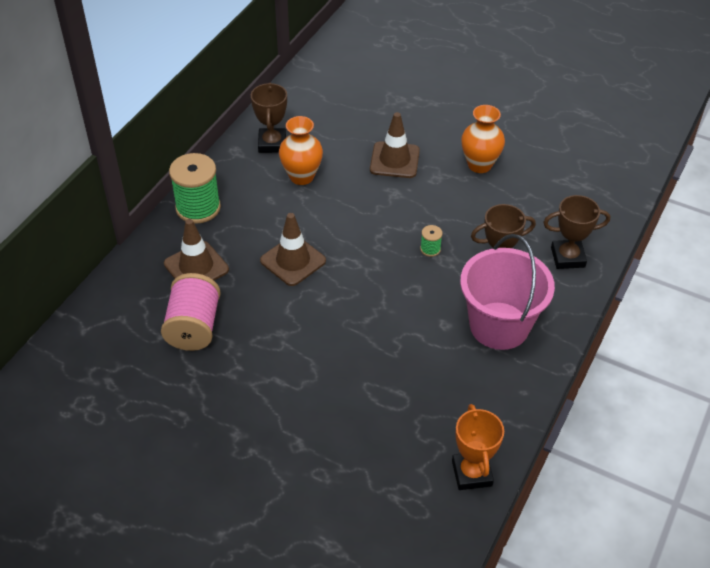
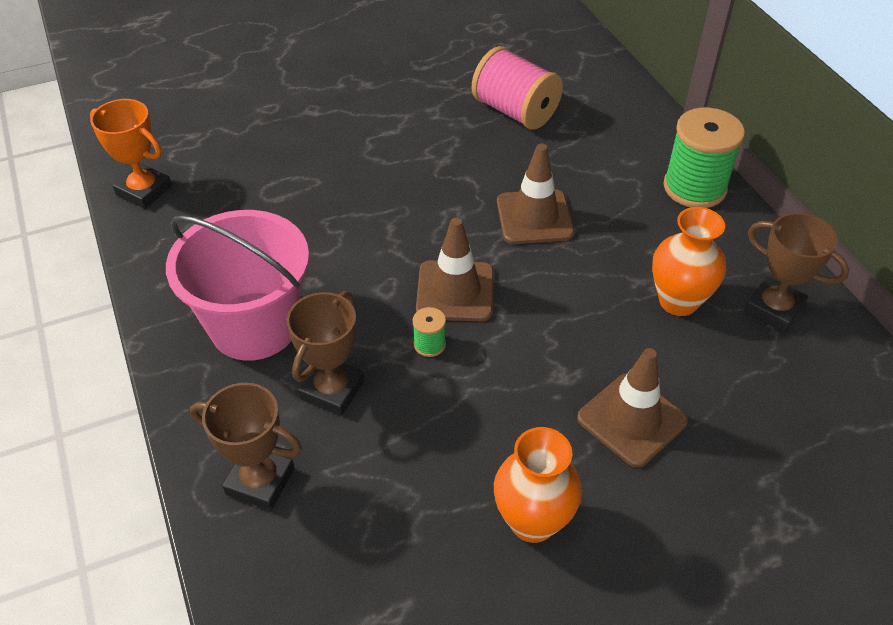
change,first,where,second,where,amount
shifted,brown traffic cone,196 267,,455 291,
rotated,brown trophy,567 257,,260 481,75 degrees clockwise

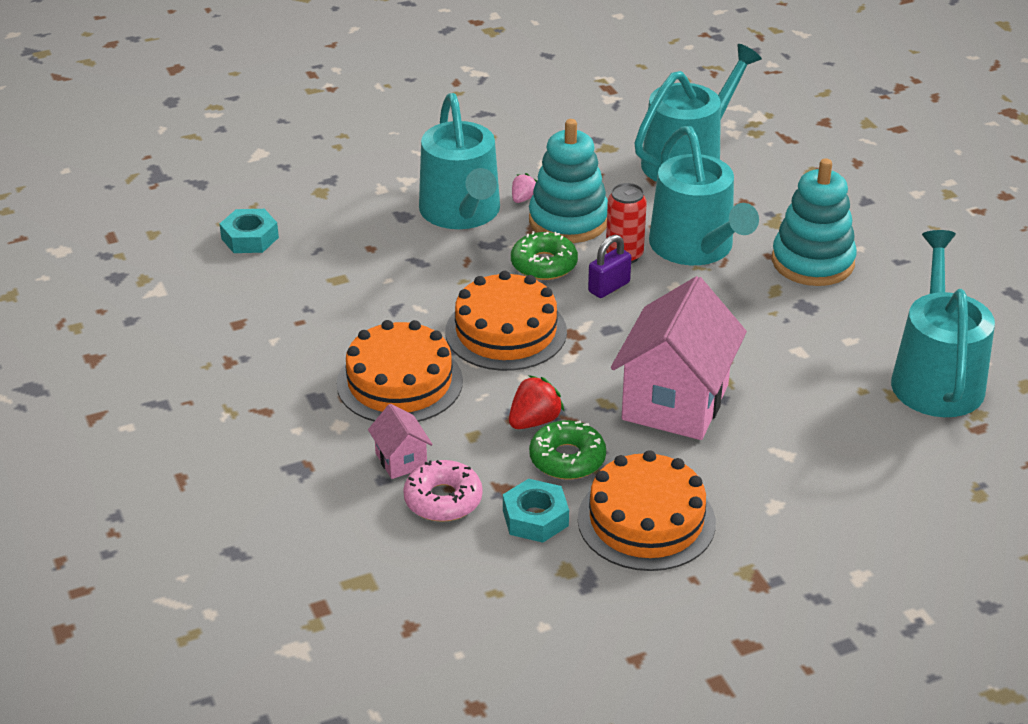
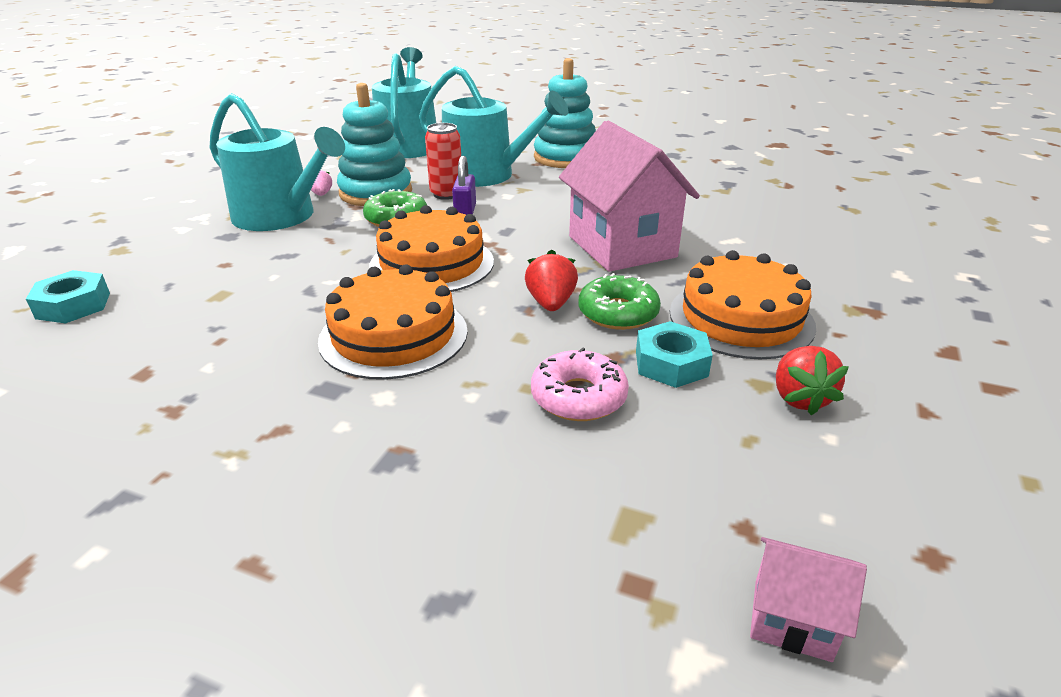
change,first,where,second,where,amount
shifted,rosy toy house,401 460,,792 620,
gone,turquoise sprinkling can,936 377,,,
new,,,scarlet berry,799 398,

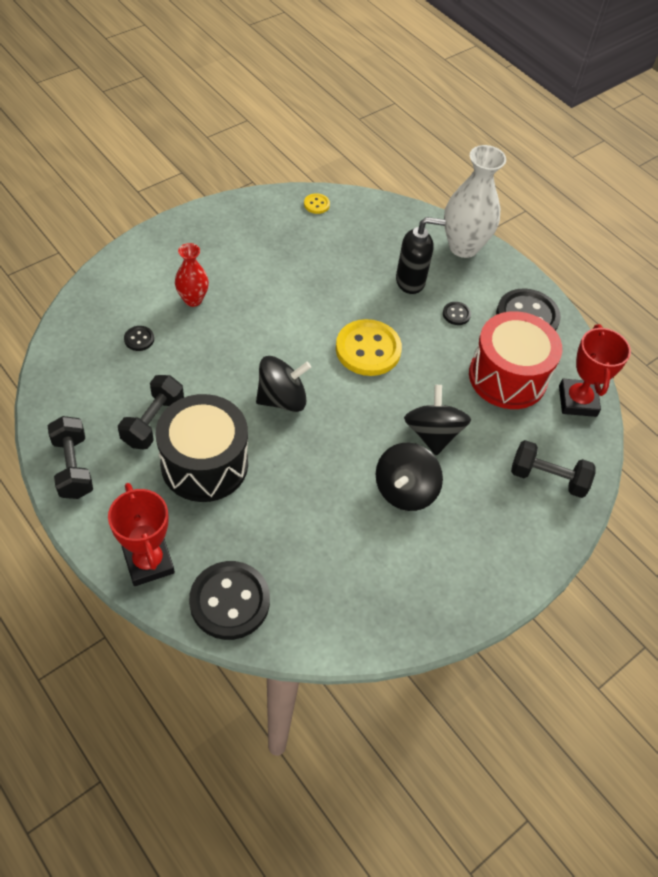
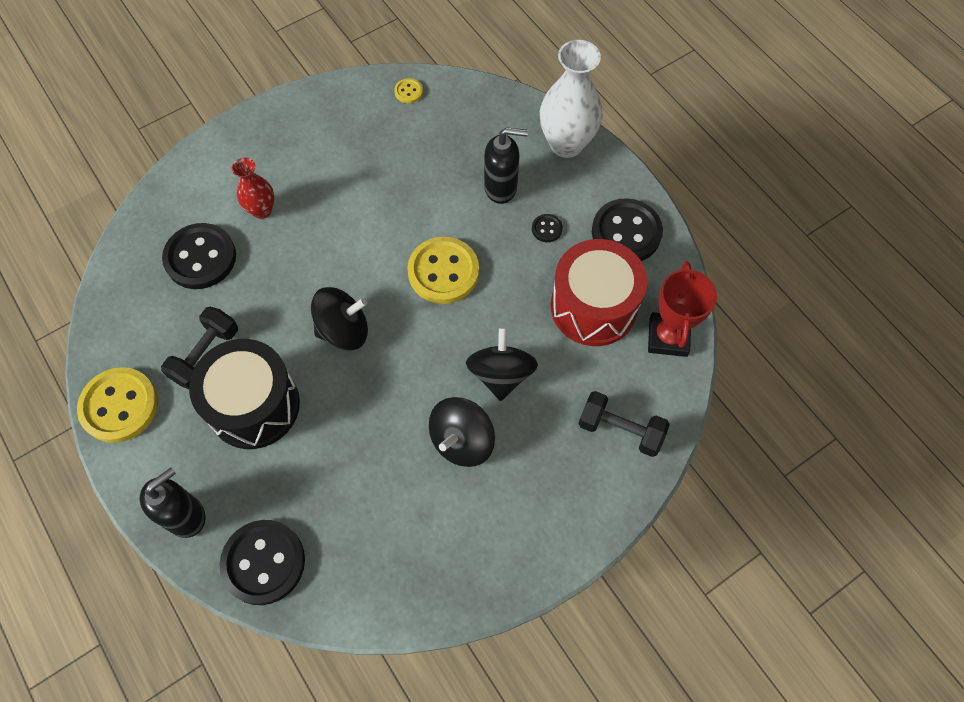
change,first,where,second,where,amount
swapped,black hand weight,73 467,bright yellow button,119 406,
swapped,scarlet trophy,148 562,black soap dispenser,186 516,
scaled,black button,139 339,,200 258,x2.26

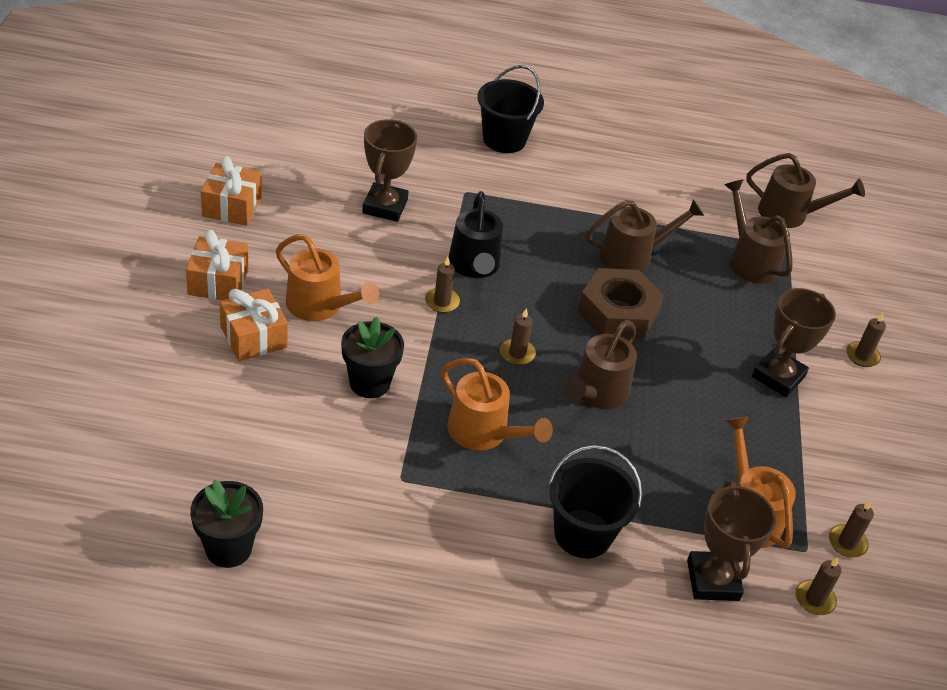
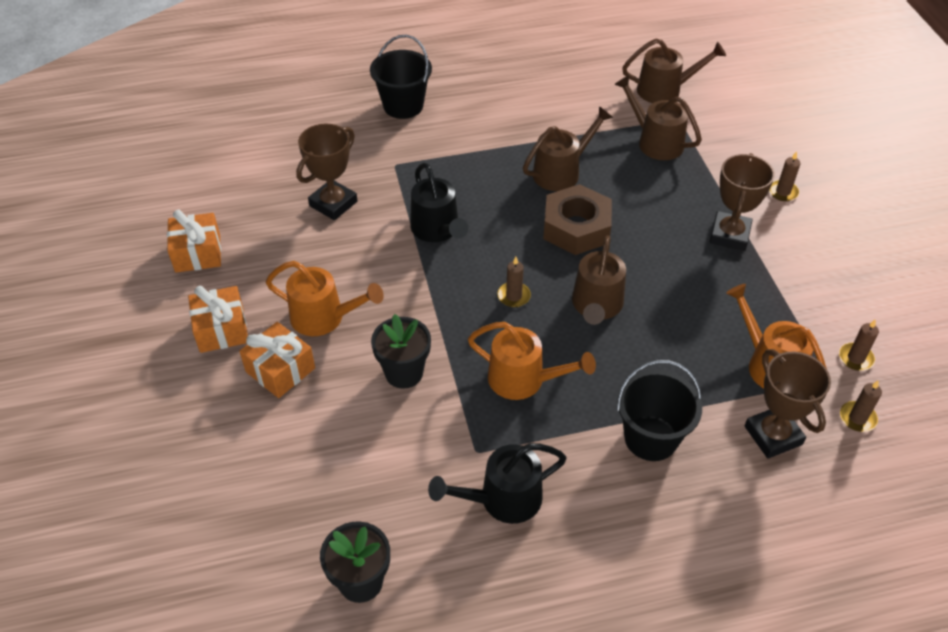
change,first,where,second,where,amount
rotated,brown trophy,385 206,,333 203,45 degrees clockwise
gone,brown pillar candle,442 302,,,
new,,,black sprinkling can,502 499,

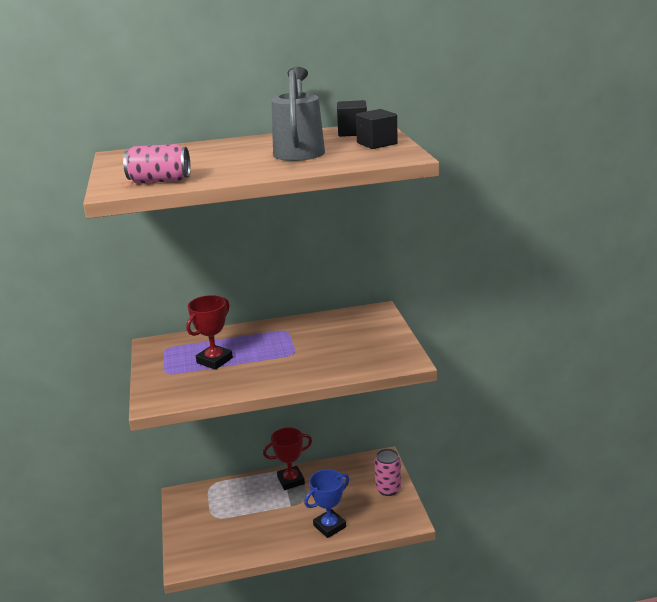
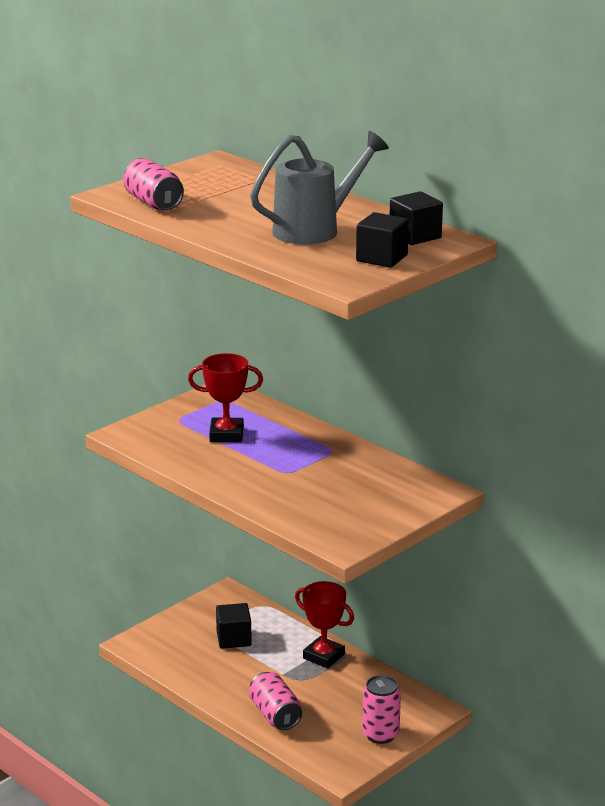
change,first,where,second,where,amount
swapped,blue trophy,329 526,rosy soda can,275 715,
new,,,black cube,234 639,

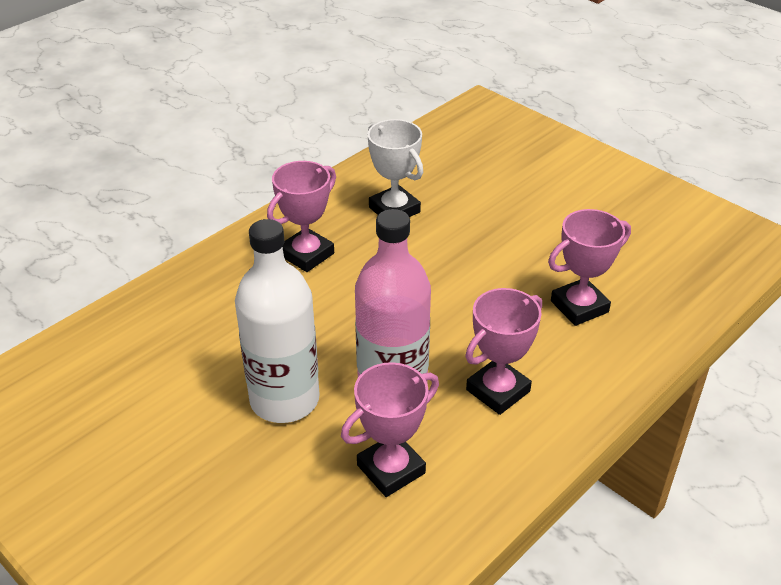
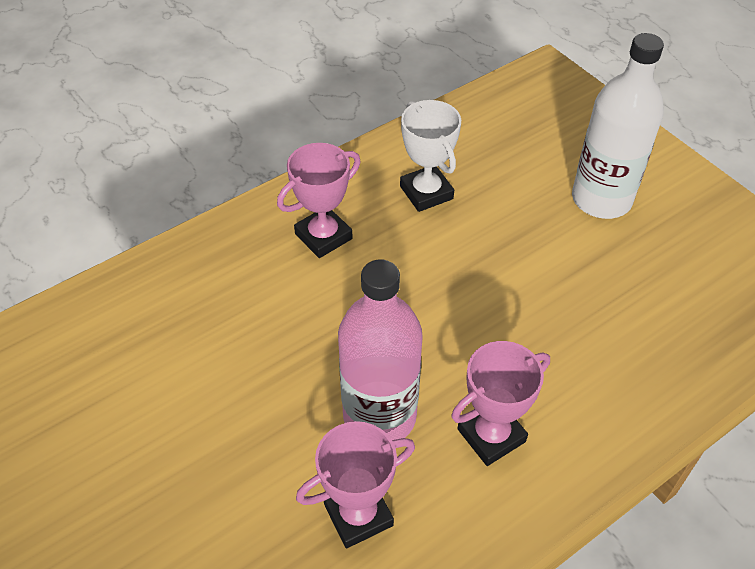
change,first,where,second,where,amount
shifted,snow-white flask,284 399,,601 199,
gone,rosy trophy,579 306,,,

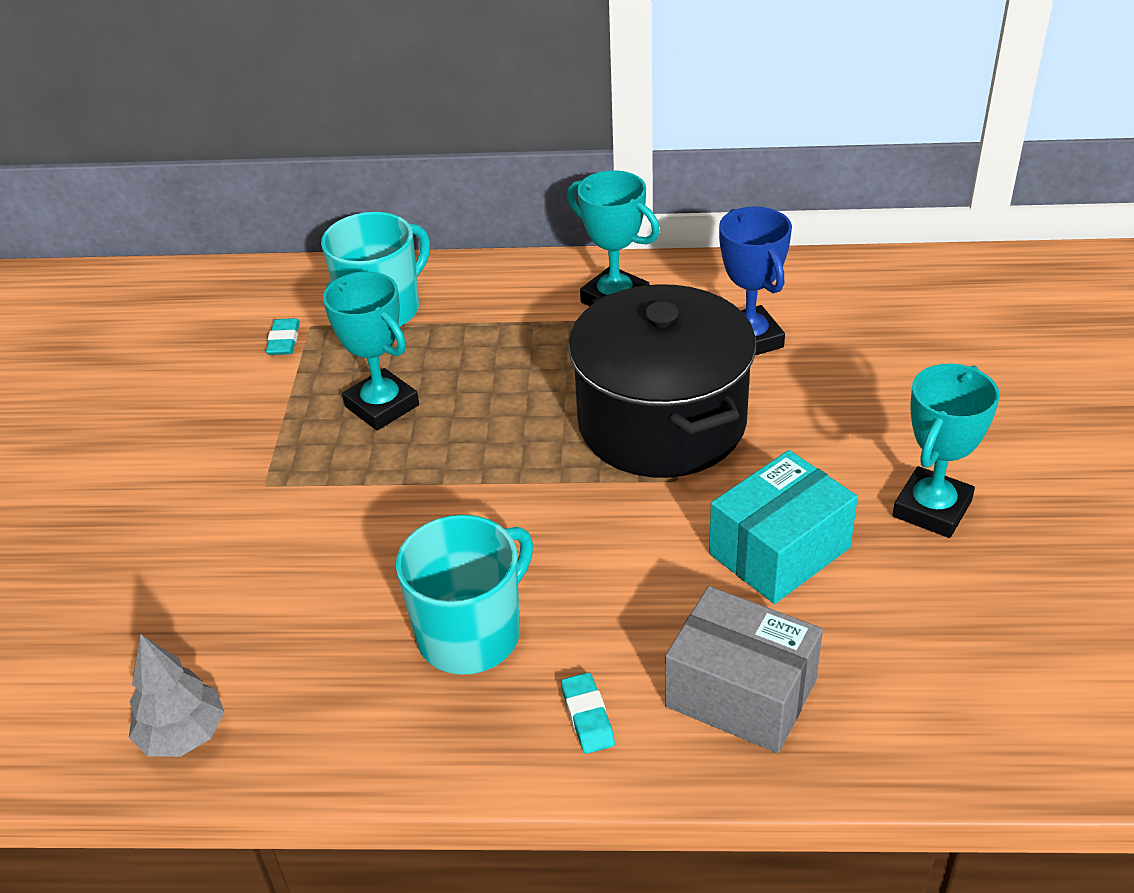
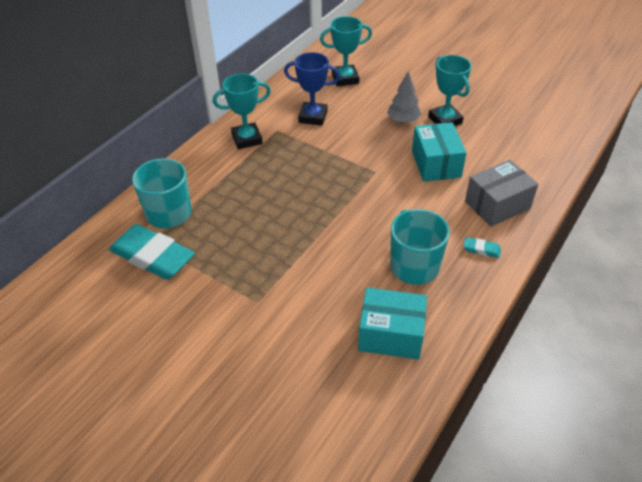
change,first,where,second,where,amount
shifted,gray tree,183 735,,403 120,
scaled,turquoise gum eraser,284 341,,152 256,x2.43
shifted,turquoise trophy,382 406,,345 78,
gone,black stockpot,661 423,,,
new,,,turquoise parcel,391 334,

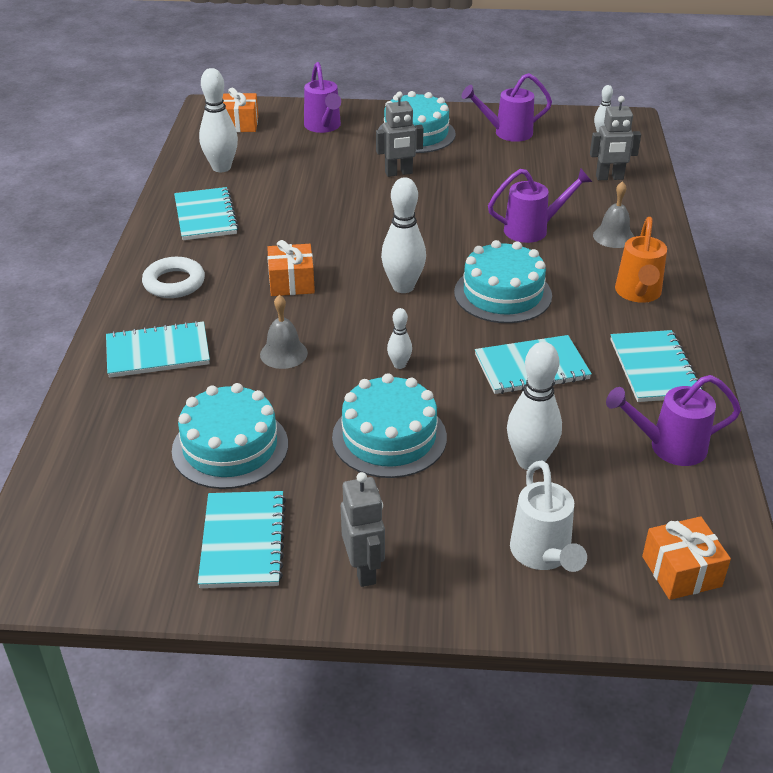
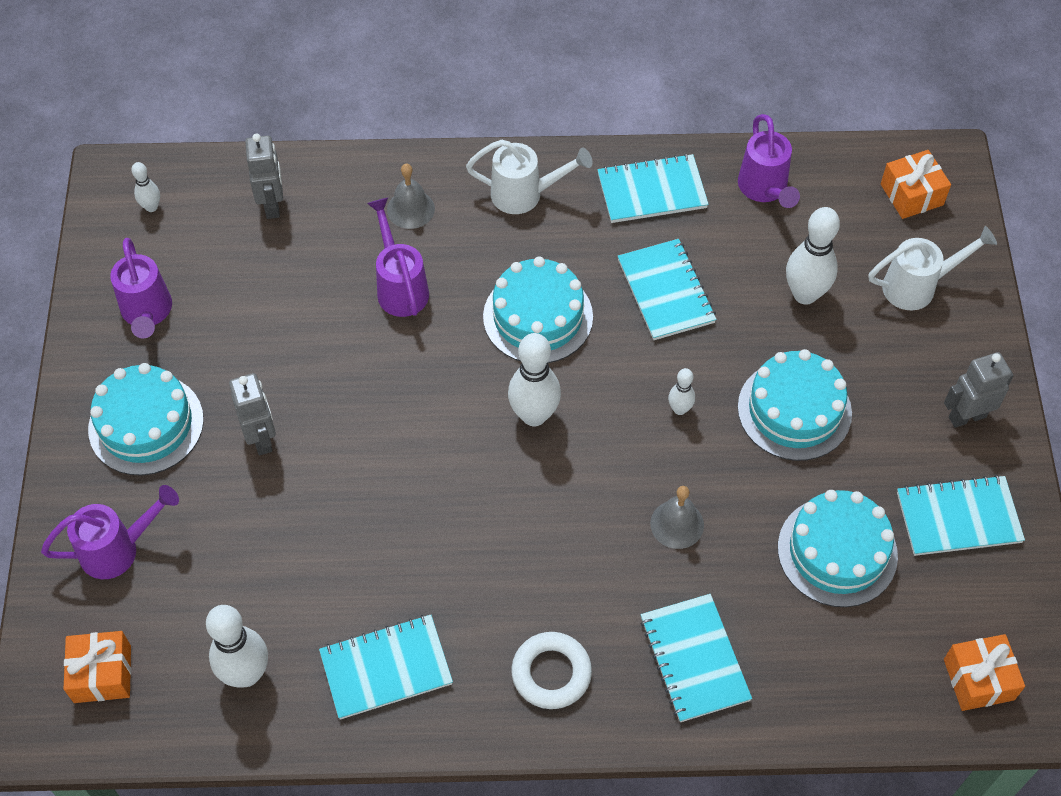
change,first,where,second,where,amount
shifted,orange-coloured present,291 282,,978 679,
repainted,orange-coloured sprinkling can,638 294,snow-white sprinkling can,525 194,

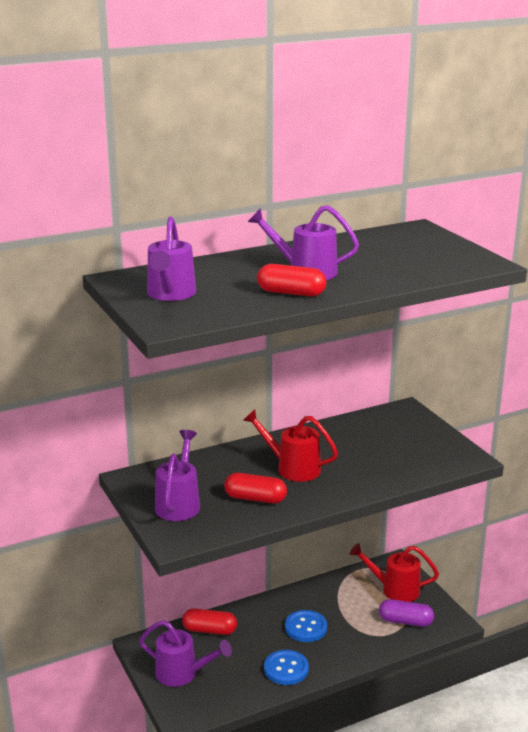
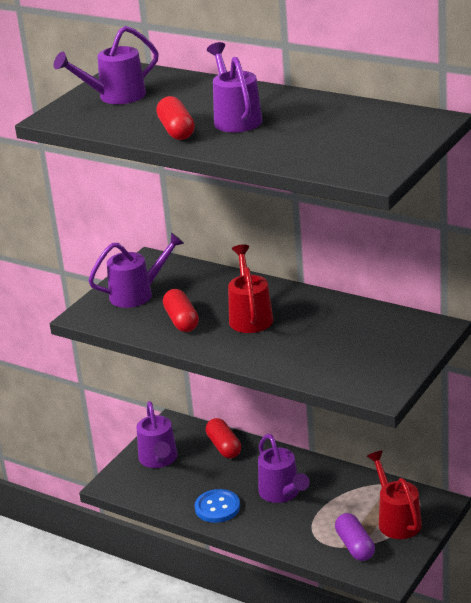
change,first,where,second,where,amount
swapped,blue button,306 627,violet sprinkling can,282 493,

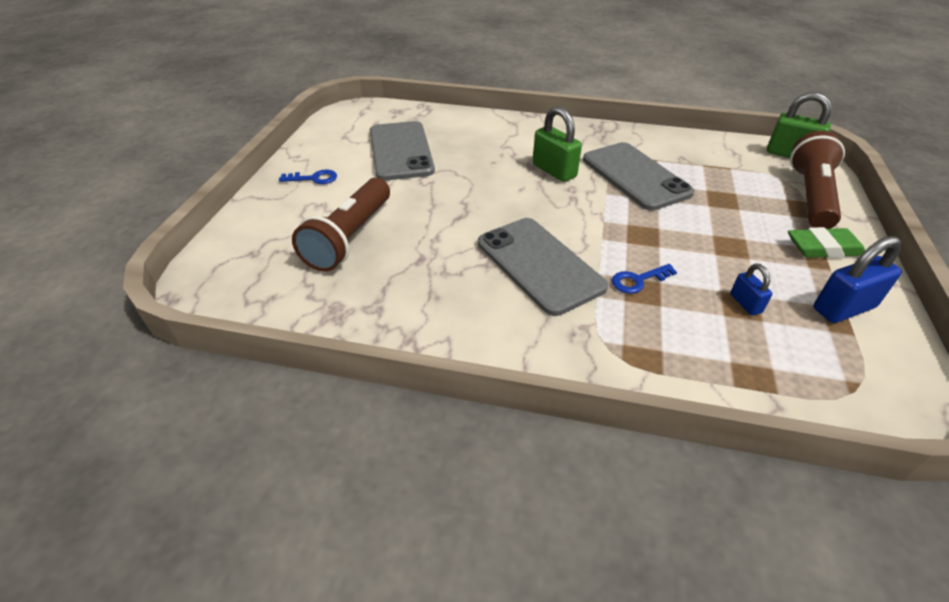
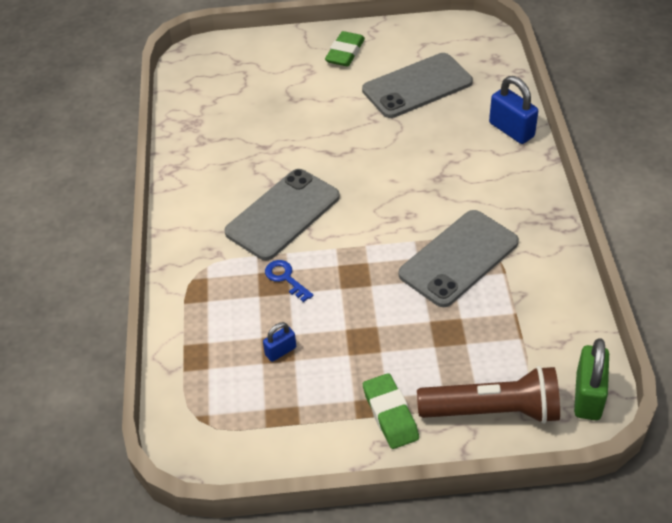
change,first,where,second,where,amount
swapped,blue key,314 178,green gum eraser,345 53,
gone,brown flashlight,350 237,,,
gone,green small lock,554 171,,,
shifted,blue small lock,843 308,,511 130,

